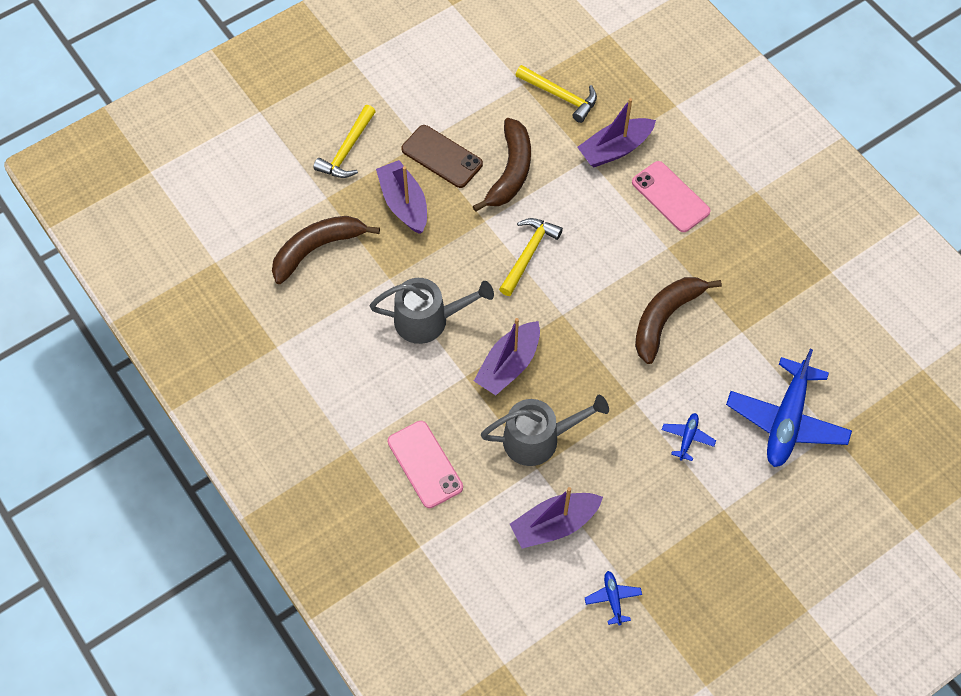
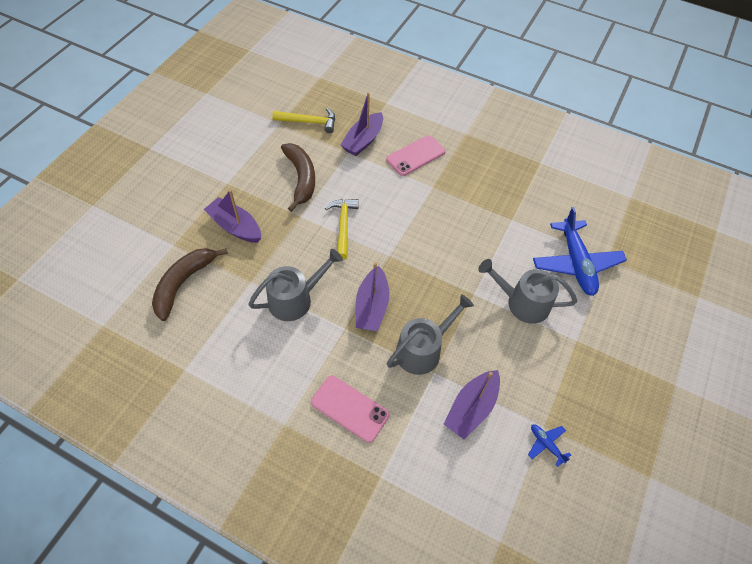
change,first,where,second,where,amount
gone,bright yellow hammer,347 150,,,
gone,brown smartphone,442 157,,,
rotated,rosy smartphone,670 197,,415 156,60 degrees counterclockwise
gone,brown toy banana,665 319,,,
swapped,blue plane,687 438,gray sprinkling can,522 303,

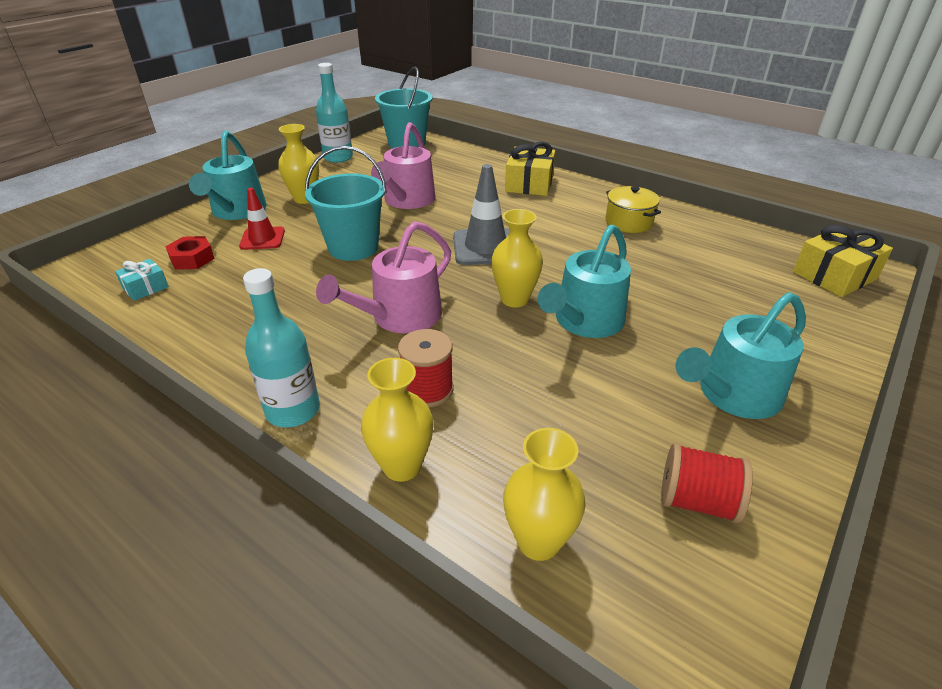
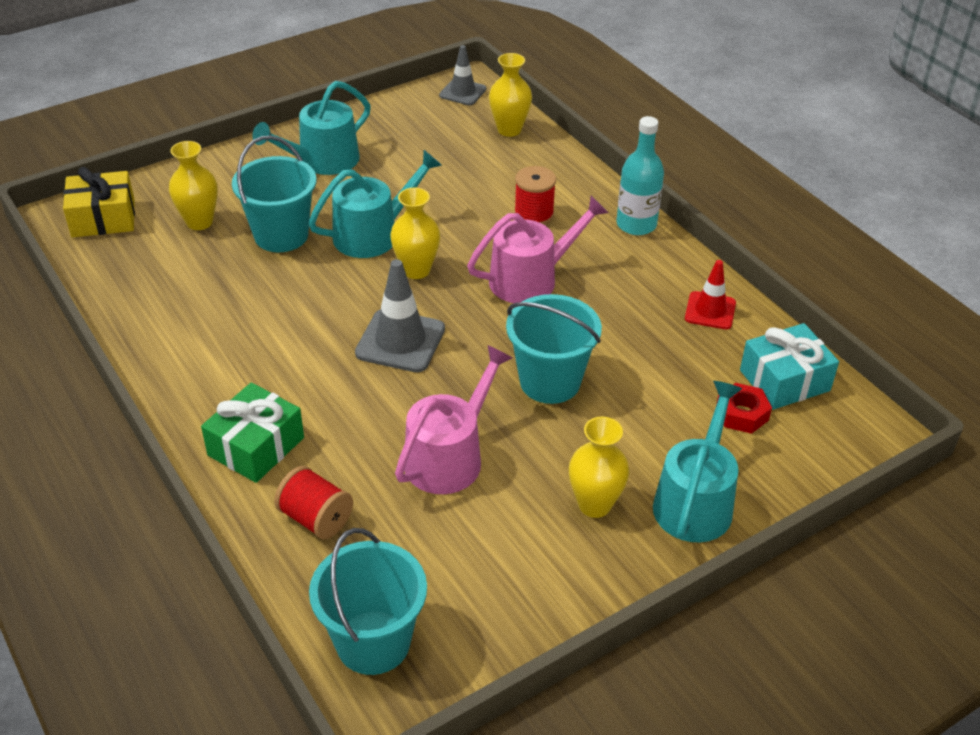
change,first,where,second,where,amount
scaled,turquoise present,145 288,,784 380,x1.80
shifted,scarlet traffic cone,262 239,,710 311,
gone,turquoise flask,338 157,,,
shifted,bright yellow vase,402 466,,199 222,
repainted,bright yellow present,529 184,green present,256 446,
gone,bright yellow stockpot,628 222,,,
shifted,scarlet spool,697 501,,316 518,
rotated,turquoise sprinkling can,733 394,,322 161,150 degrees clockwise
new,,,turquoise sand bucket,281 235,
new,,,gray traffic cone,462 92,

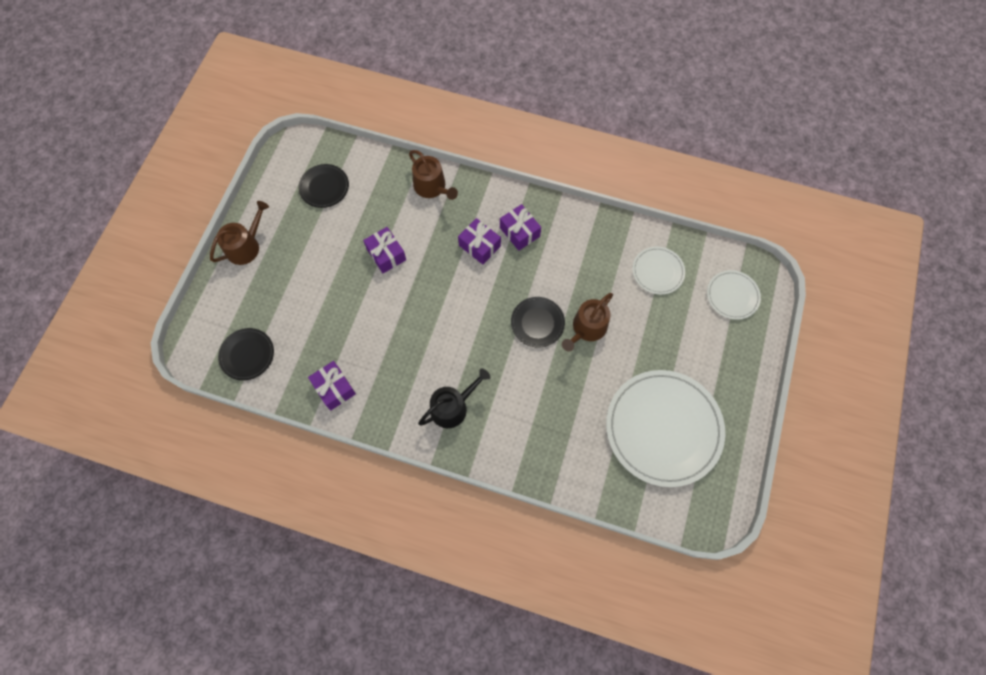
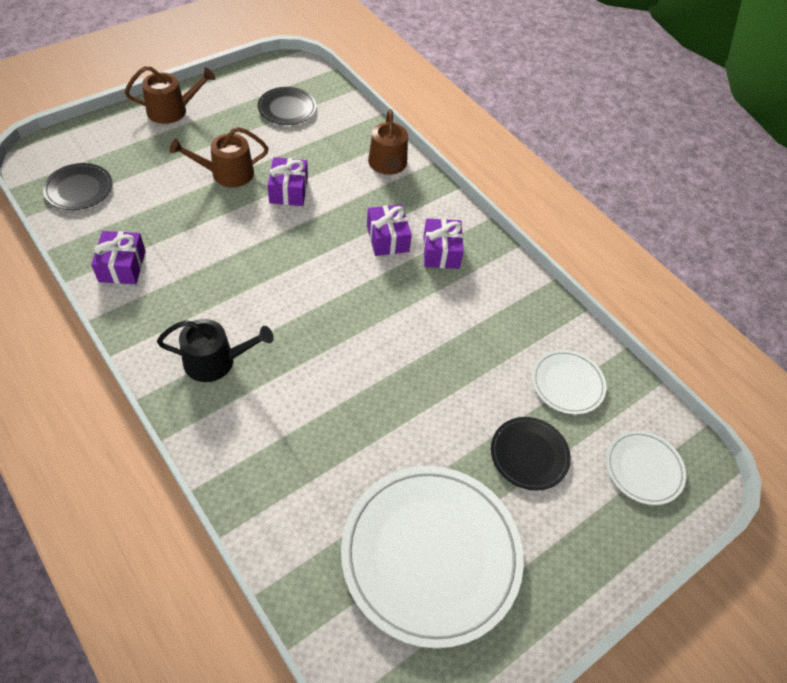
change,first,where,second,where,amount
shifted,black flat dish,537 323,,529 455,
shifted,brown sprinkling can,587 328,,227 173,

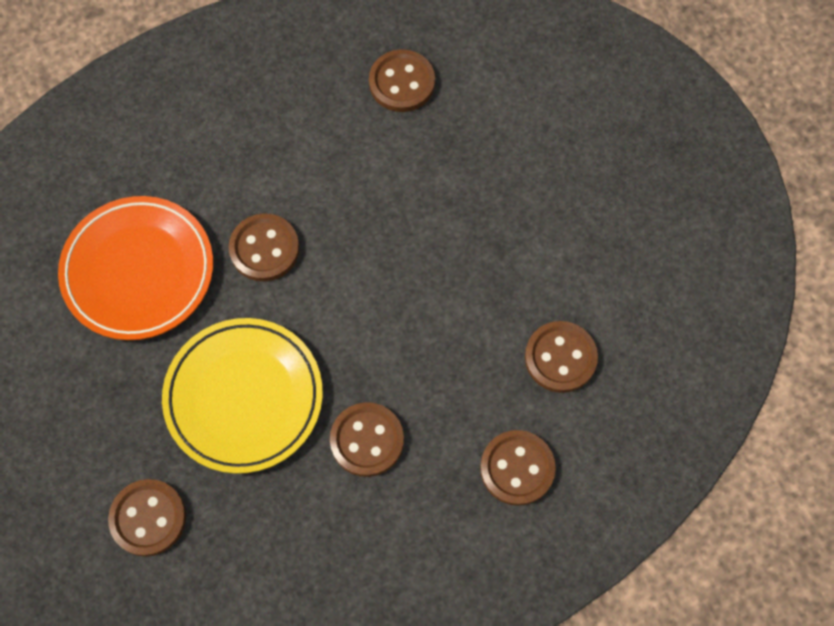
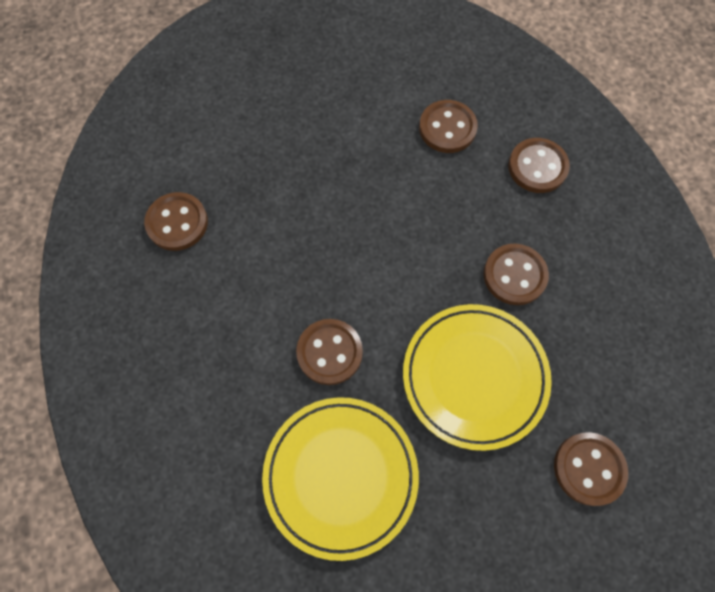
change,first,where,second,where,amount
repainted,orange-coloured flat dish,138 271,bright yellow flat dish,340 476,

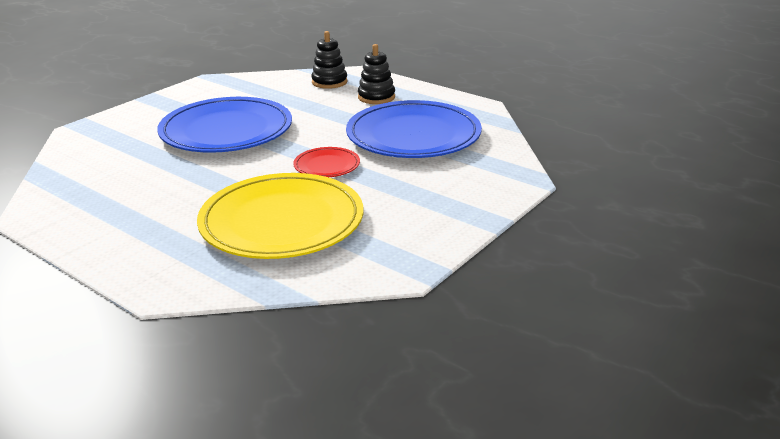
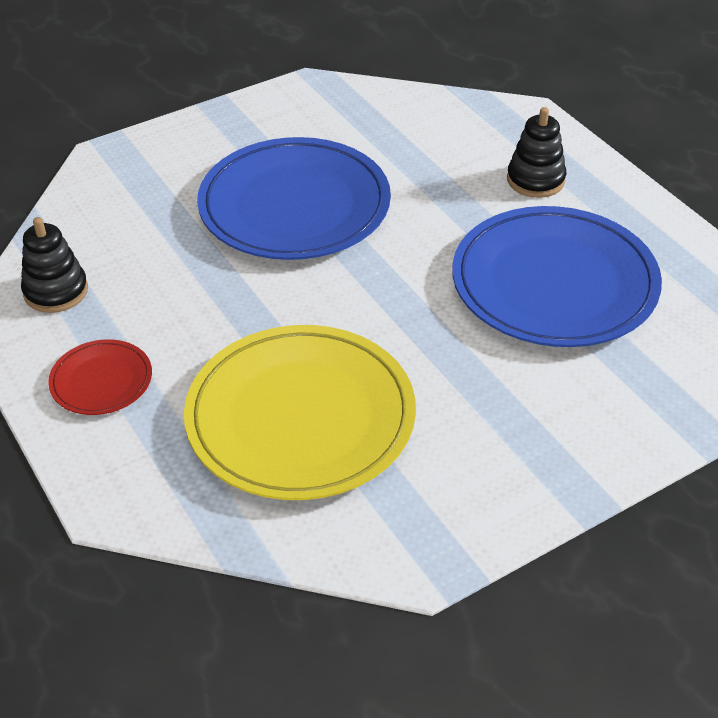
change,first,where,second,where,amount
shifted,scarlet flat dish,327 165,,101 381,
shifted,black stacking rings,329 82,,56 291,

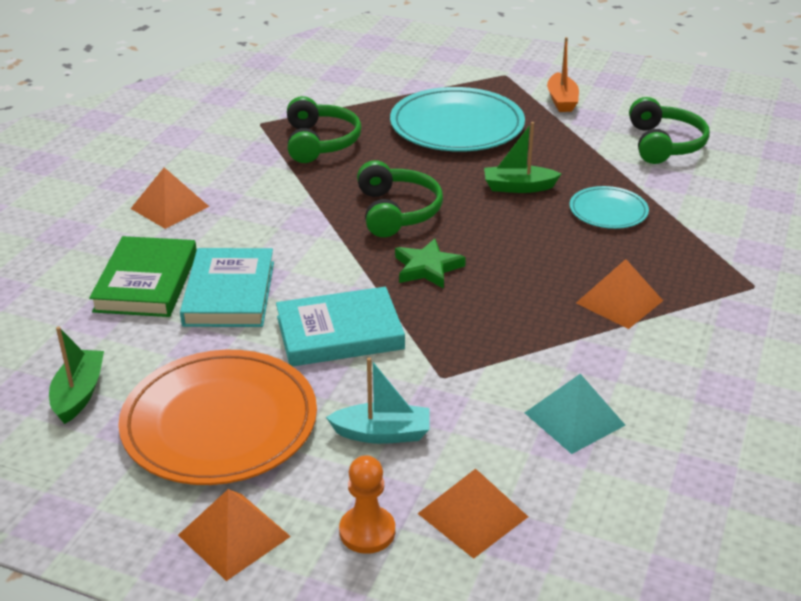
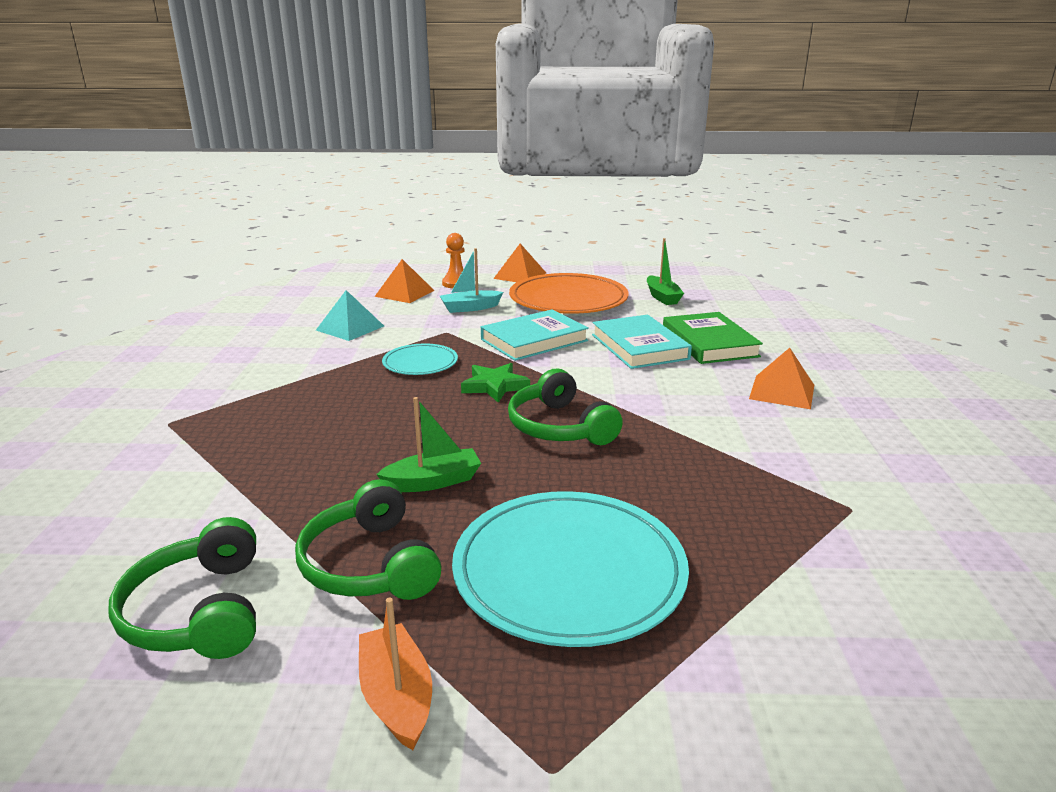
change,first,where,second,where,amount
shifted,green headphones,320 142,,370 564,
shifted,turquoise flat dish,608 211,,420 363,
gone,orange-coloured pyramid,619 301,,,

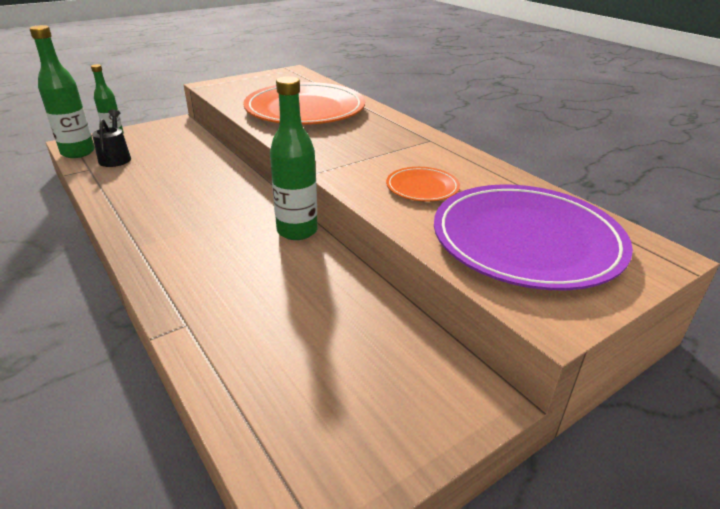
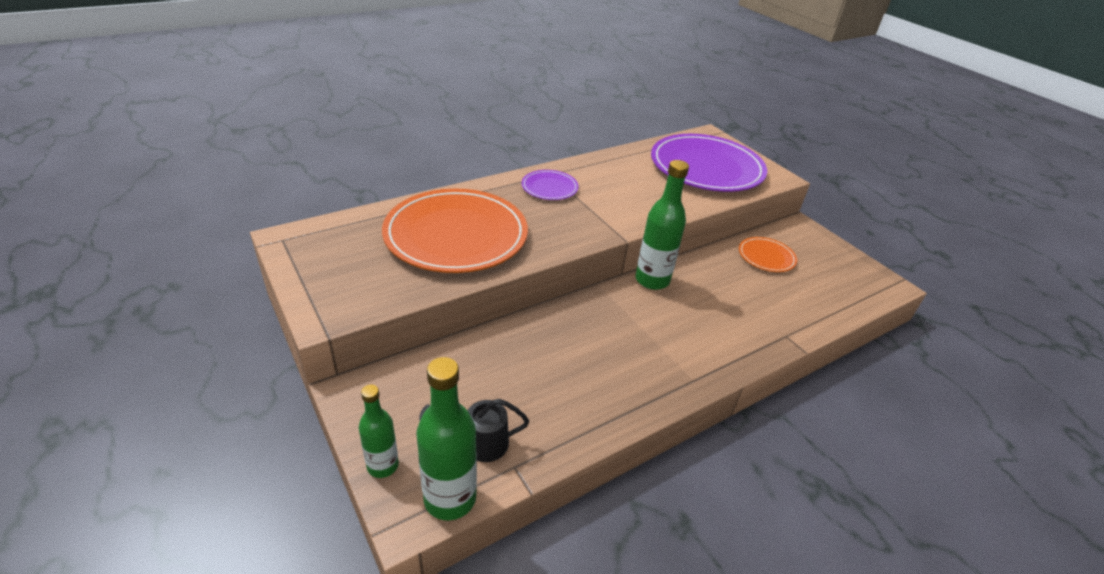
change,first,where,second,where,amount
shifted,orange-coloured flat dish,422 187,,766 257,
new,,,violet flat dish,549 187,

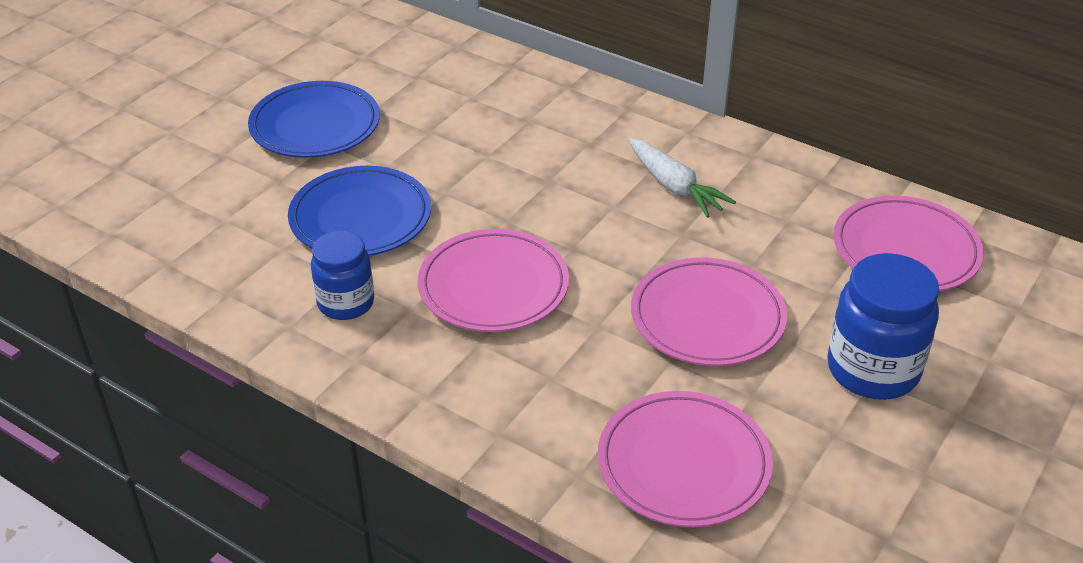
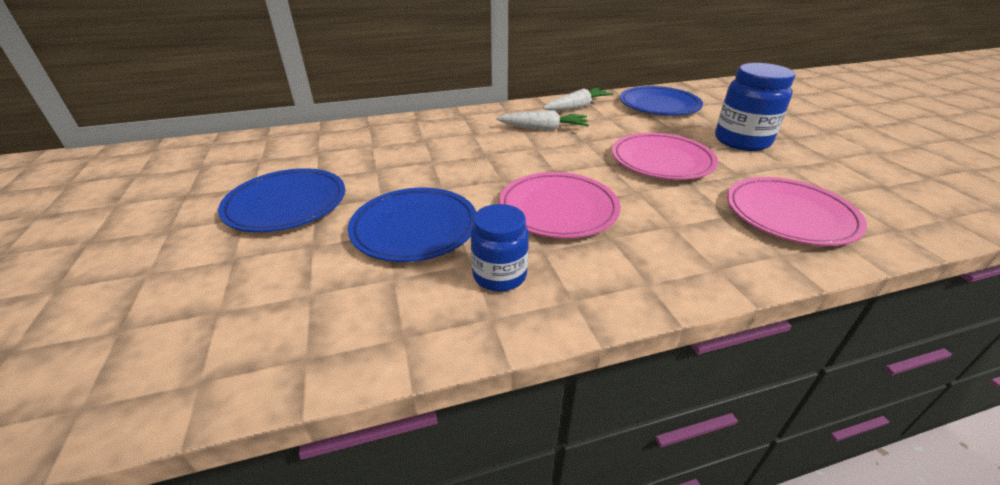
change,first,where,second,where,amount
repainted,rosy flat dish,905 250,blue flat dish,659 105,
new,,,snow-white root vegetable,577 107,

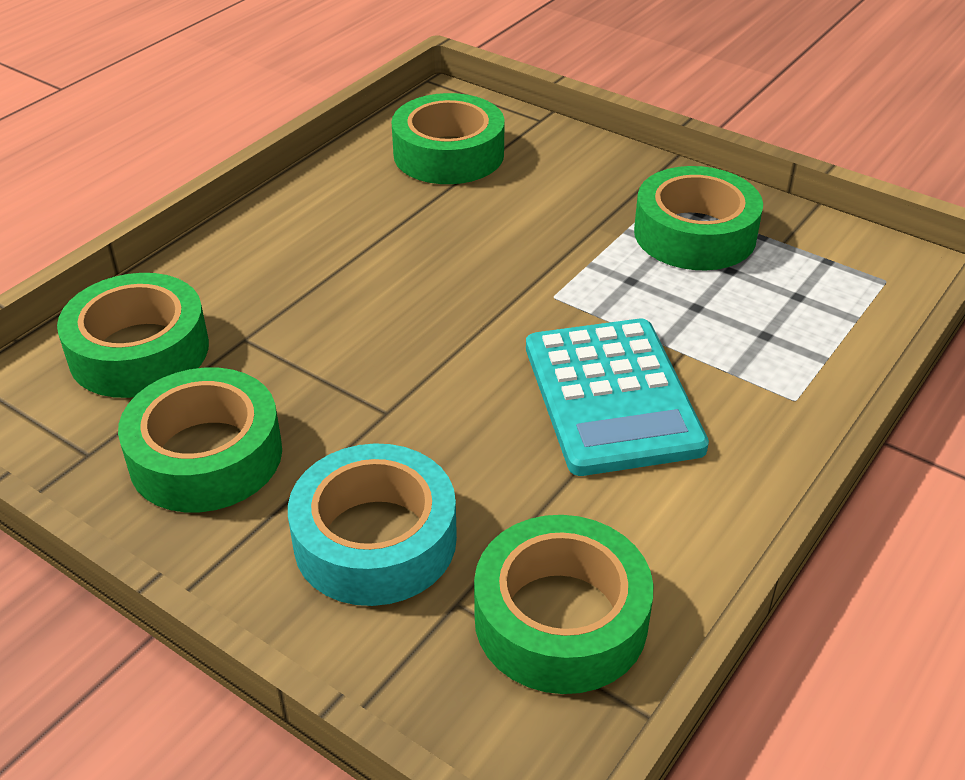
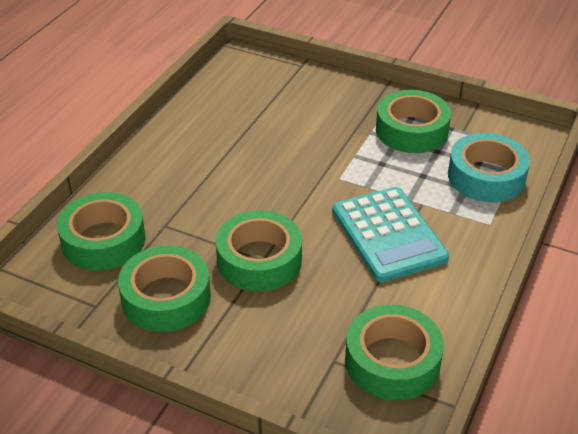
change,first,where,second,where,amount
shifted,turquoise sticky tape,375 540,,486 177,
shifted,green sticky tape,448 154,,259 260,

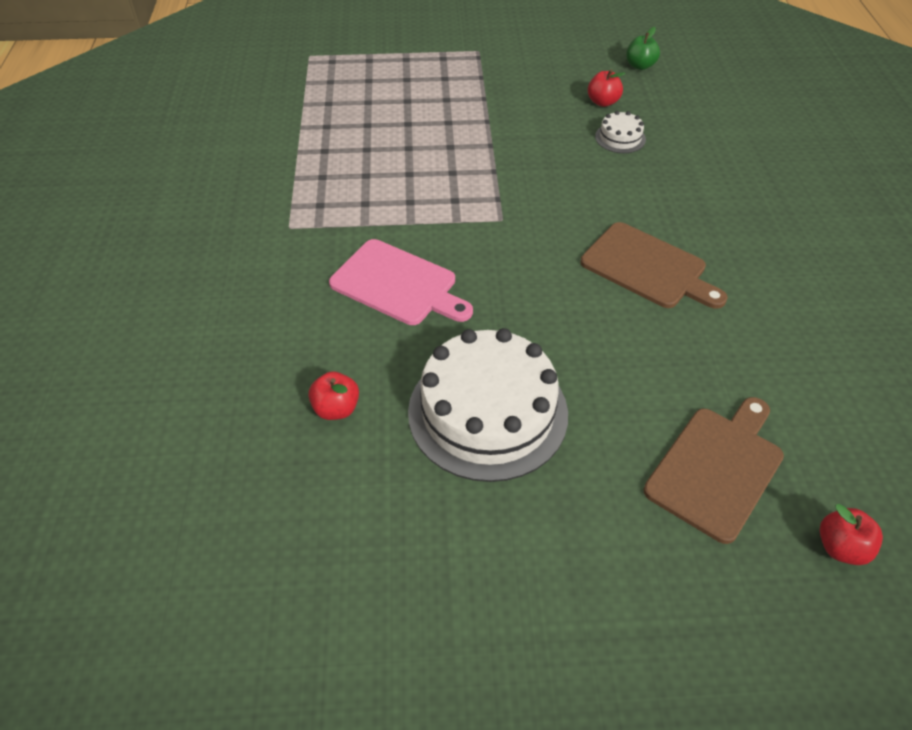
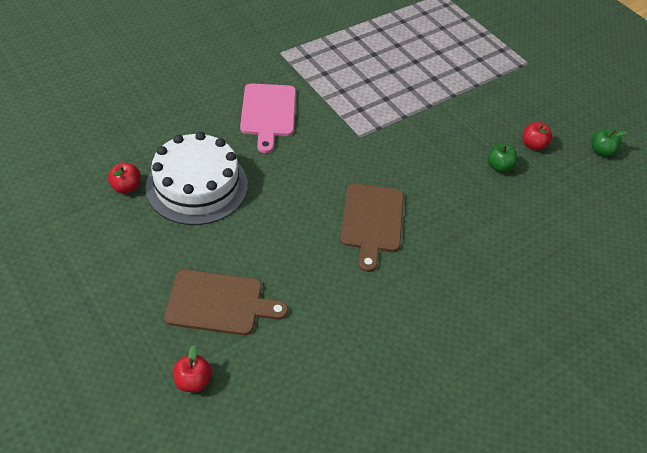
change,first,where,second,where,amount
shifted,scarlet apple,336 409,,126 187,
swapped,snow-white layer cake,620 138,green apple,499 167,

